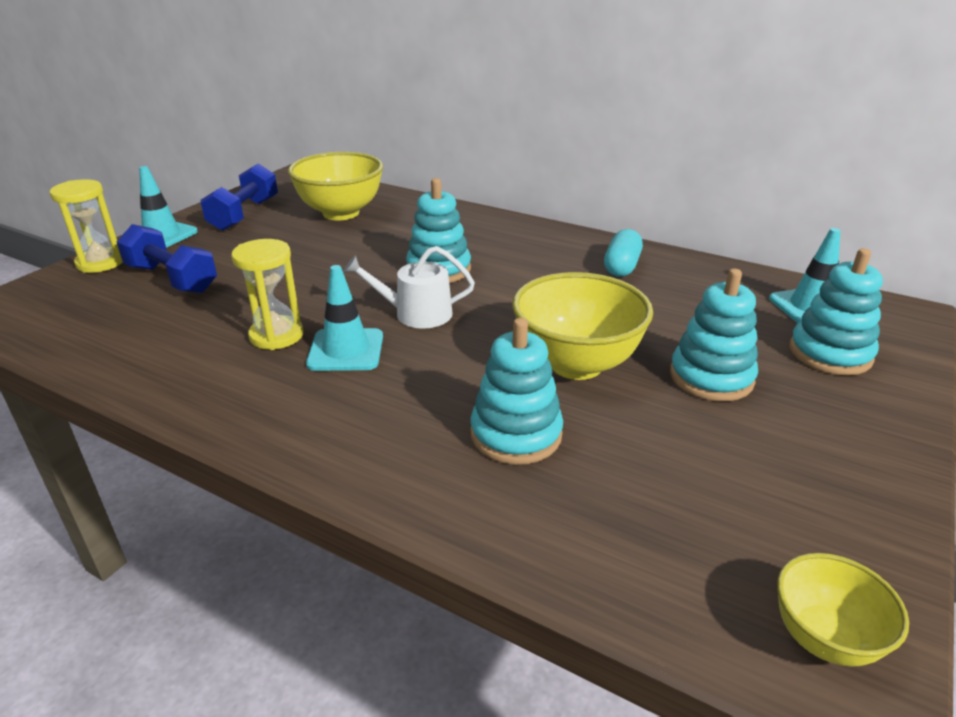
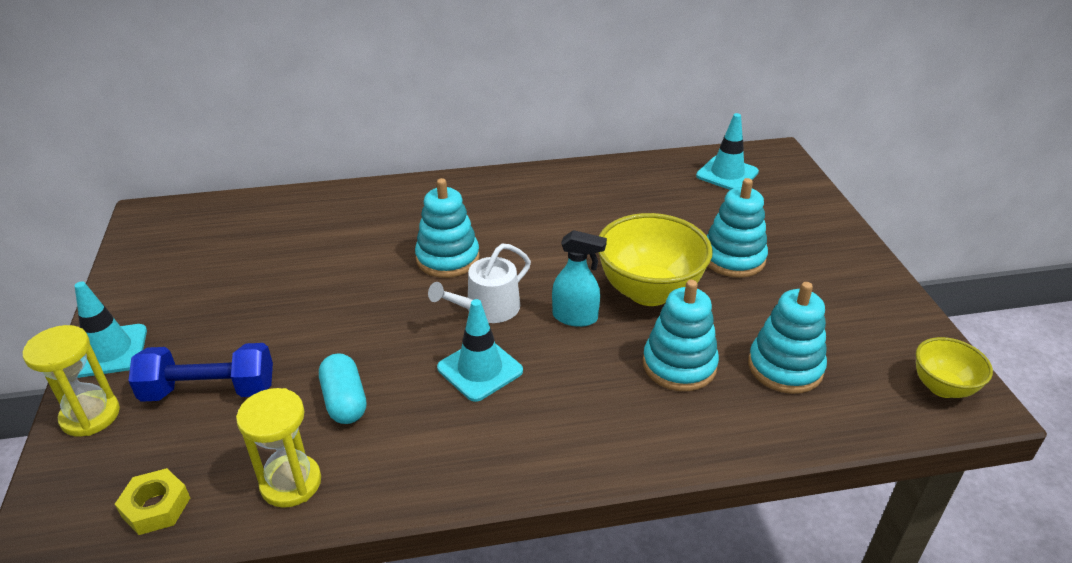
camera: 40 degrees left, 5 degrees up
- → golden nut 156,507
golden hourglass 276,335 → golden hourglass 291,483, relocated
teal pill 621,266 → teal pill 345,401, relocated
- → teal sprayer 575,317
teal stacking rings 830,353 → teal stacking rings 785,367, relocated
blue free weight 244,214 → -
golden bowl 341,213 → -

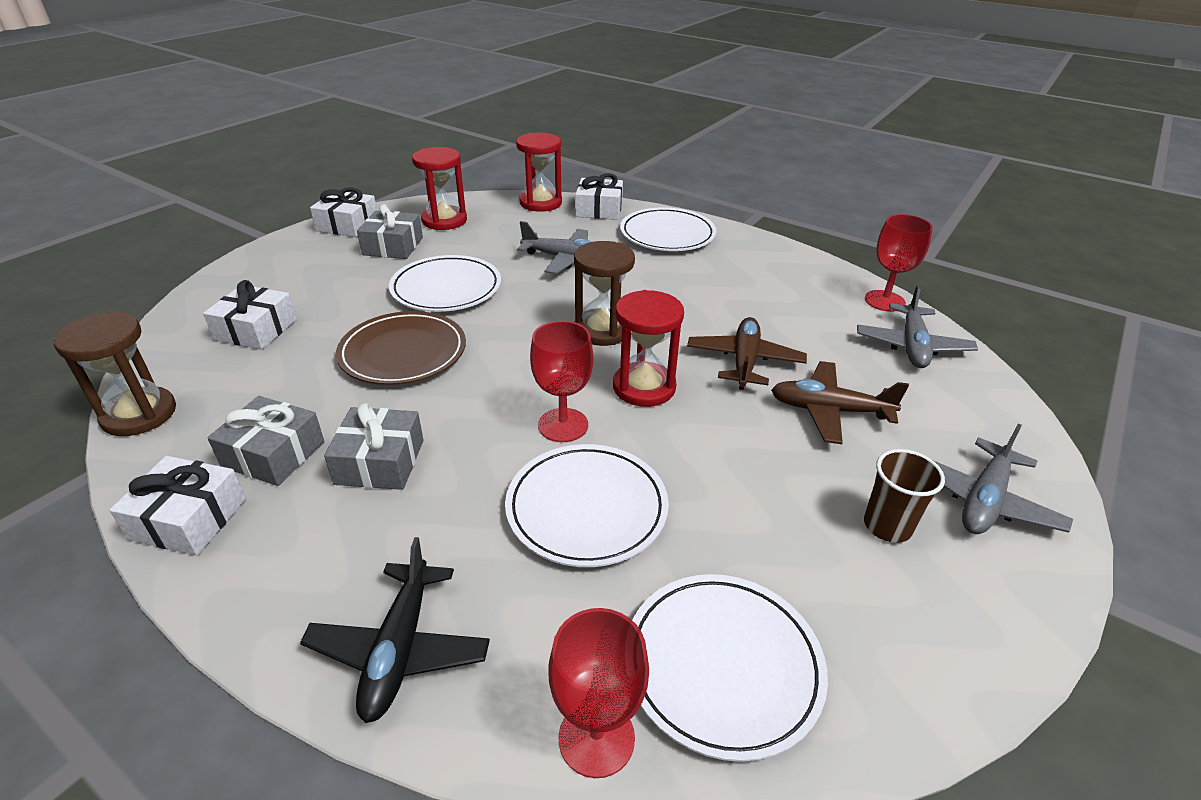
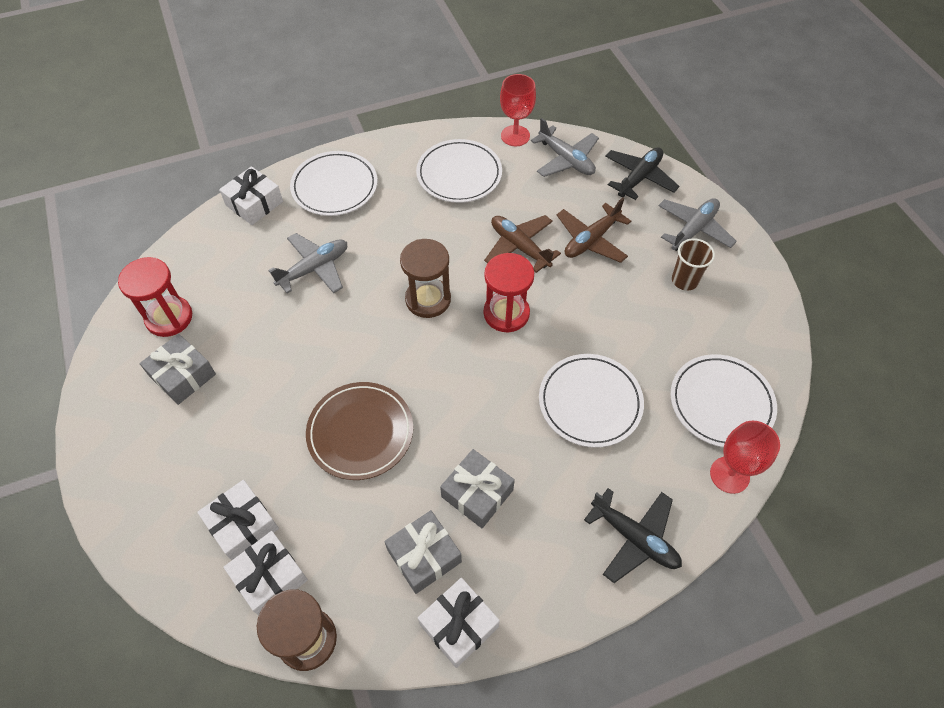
camera: 55 degrees left, 20 degrees up
snow-white present 347,225 → snow-white present 270,577, relocated
snow-white plate 446,288 → snow-white plate 459,174, relocated
- → black plane 639,178
grey plane 983,500 → grey plane 693,230, 120 degrees counterclockwise
scarlet hourglass 540,203 → -
scarlet chalice 563,425 → -

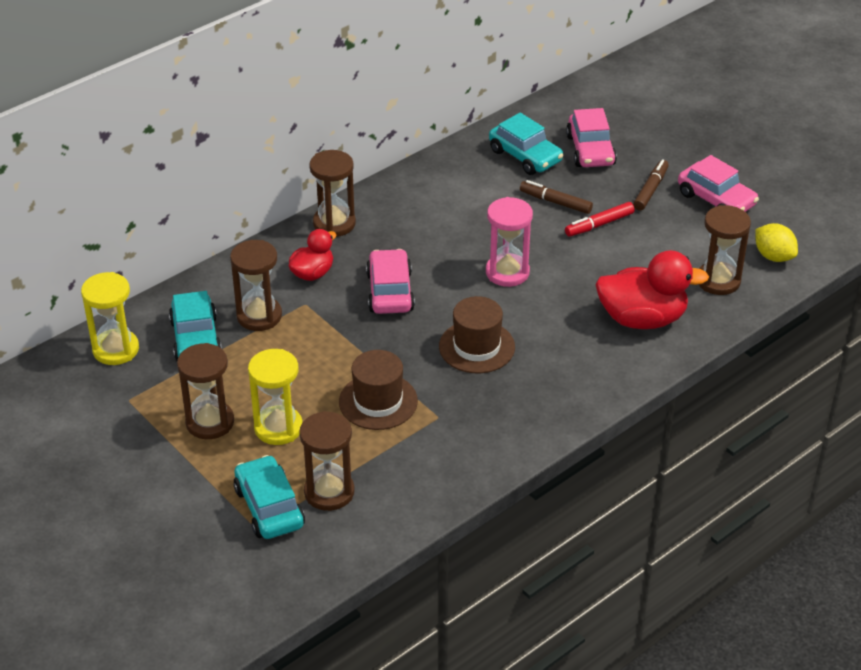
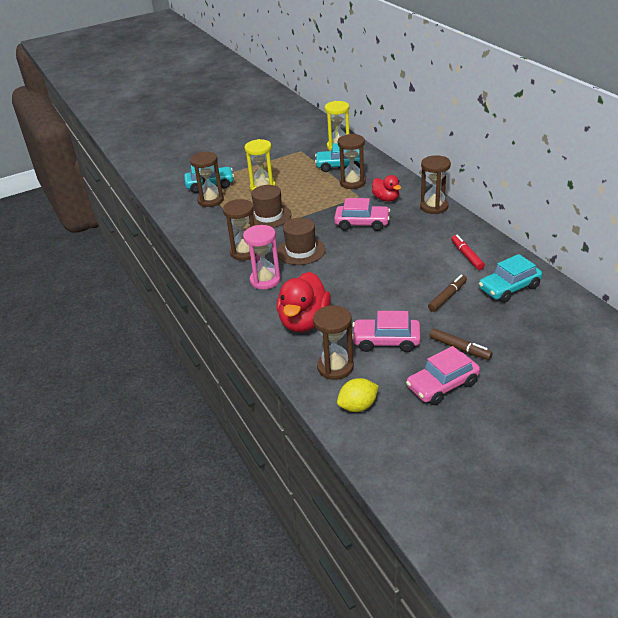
camera: 105 degrees right, 5 degrees down
brown hourglass 210,422 → brown hourglass 244,252, relocated
rosy hourglass 507,272 → rosy hourglass 265,280, relocated
rosy automobile 590,150 → rosy automobile 386,341, relocated
scarlet marker 599,224 → scarlet marker 467,256, relocated

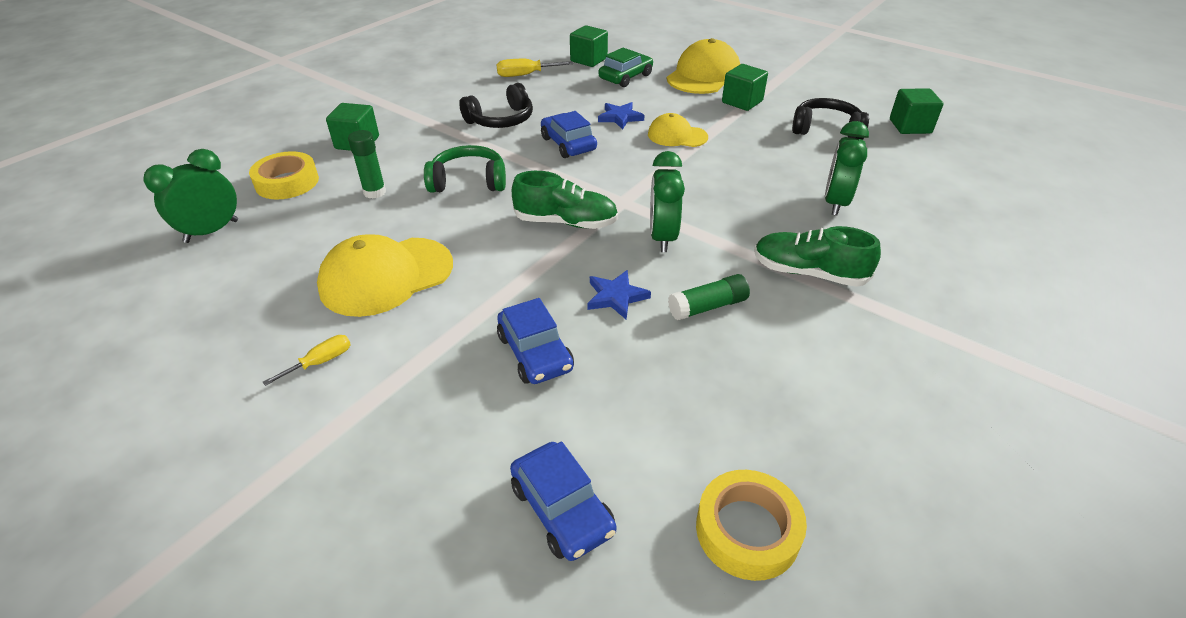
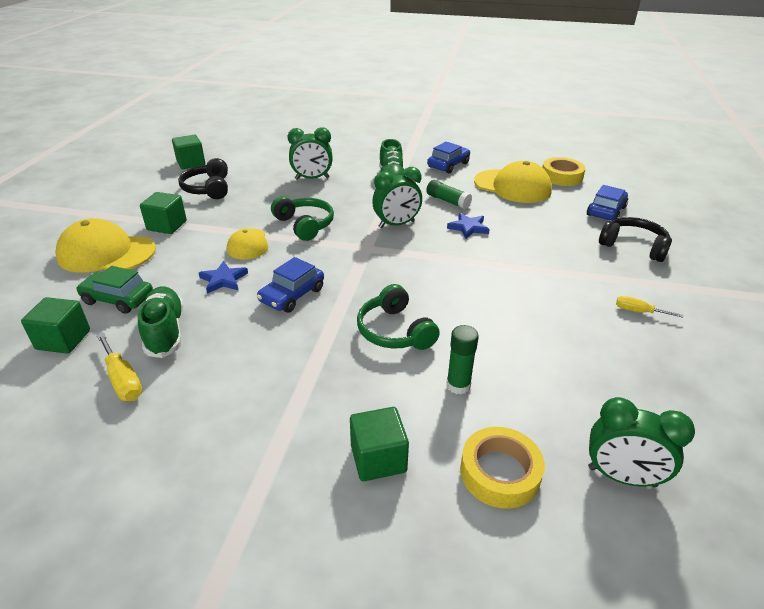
camera: 115 degrees left, 5 degrees down
leaf-green sneaker 566,222 → leaf-green sneaker 165,331, relocated
- → leaf-green headset 305,225
blue automobile 535,353 → blue automobile 448,165, relocated
golden peaked cap 386,276 → golden peaked cap 512,186, relocated
black headset 501,120 → black headset 633,246, relocated

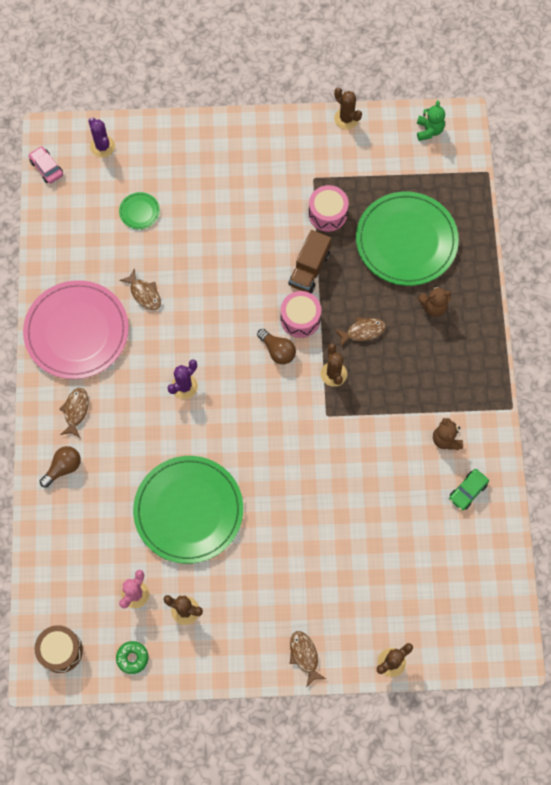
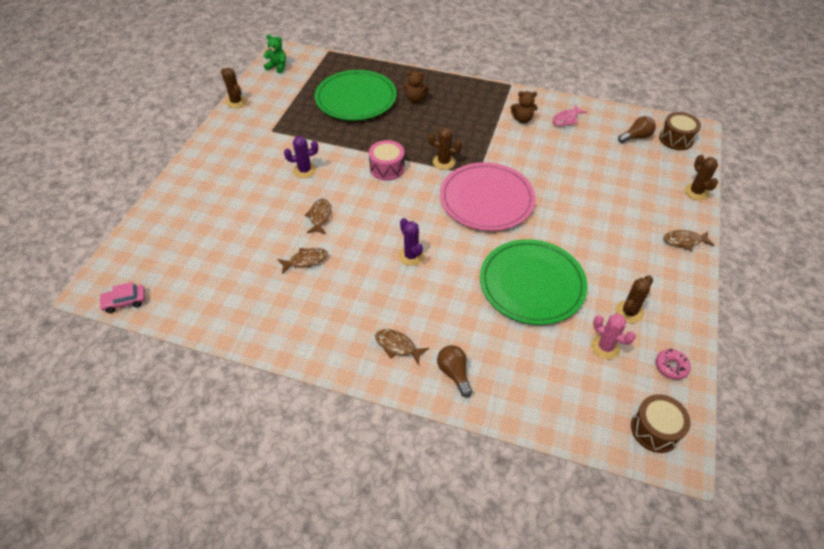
camera: 70 degrees left, 20 degrees down
brown saguaro cactus 346,119 → brown saguaro cactus 236,102, 75 degrees clockwise
violet saguaro cactus 102,146 → violet saguaro cactus 305,170, relocated
brown fish figure 363,331 → brown fish figure 319,216, relocated
brown stuffed bear 433,306 → brown stuffed bear 415,99, 90 degrees clockwise
rosy plate 77,331 → rosy plate 486,199, relocated
leaf-green automobile 467,491 → rosy fish figure 566,119
brown bulb 277,351 → brown bulb 636,137, relocated
leaf-green glazed donut 132,658 → rosy glazed donut 671,366
- → brown snare drum 676,139
leaf-green plate 139,211 → -
brown lorry 309,269 → -
rosy snare drum 327,214 → -

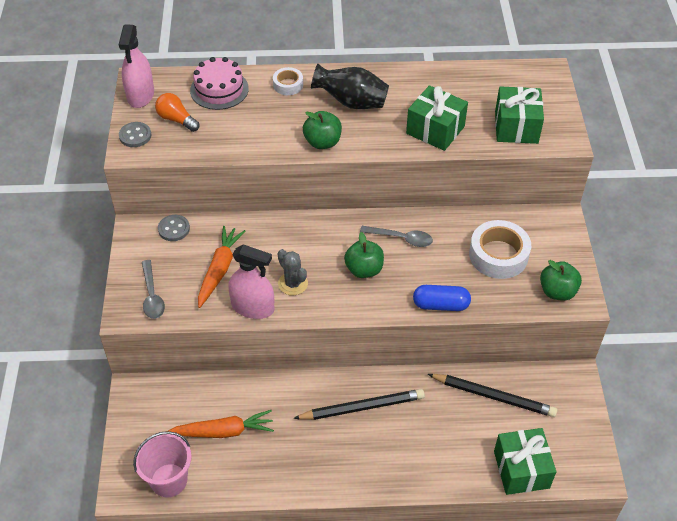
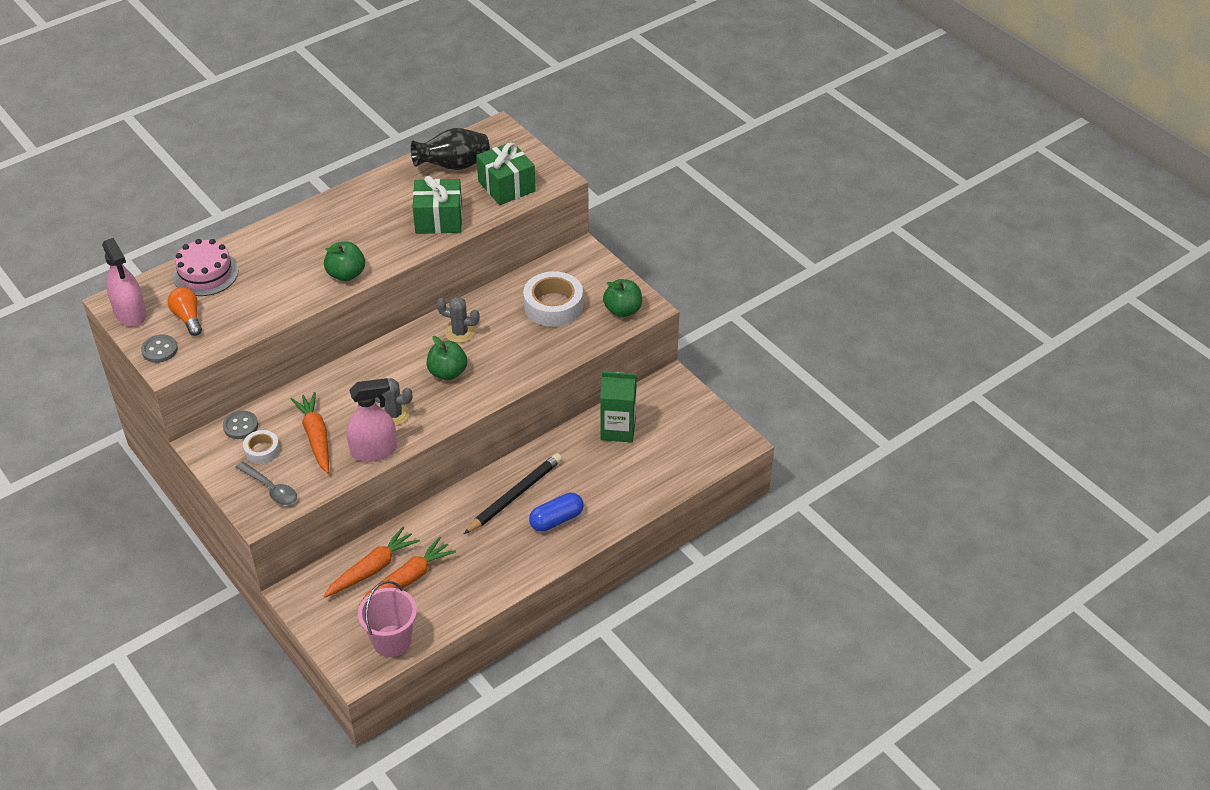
camera: 35 degrees left, 5 degrees down
orange-coloured bulb 176,119 → orange-coloured bulb 188,318, 60 degrees clockwise
snow-white sticky tape 288,85 → snow-white sticky tape 262,450, relocated
- → orange-coloured toy carrot 372,569
black flower vase 351,102 → black flower vase 453,166, relocated
grey teaspoon 401,238 → grey saguaro cactus 460,333
blue pill 440,305 → blue pill 556,520, relocated
black pencil 494,396 → leaf-green milk carton 618,429
leaf-green present 521,469 → -

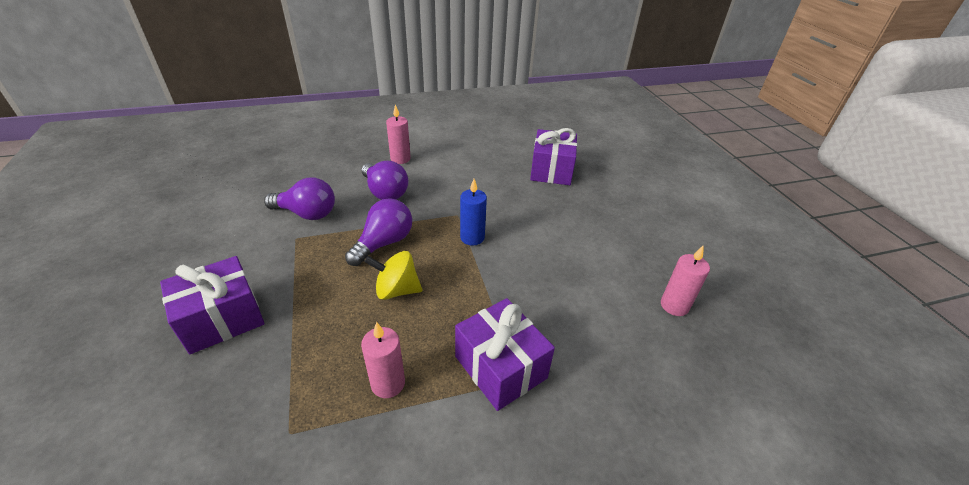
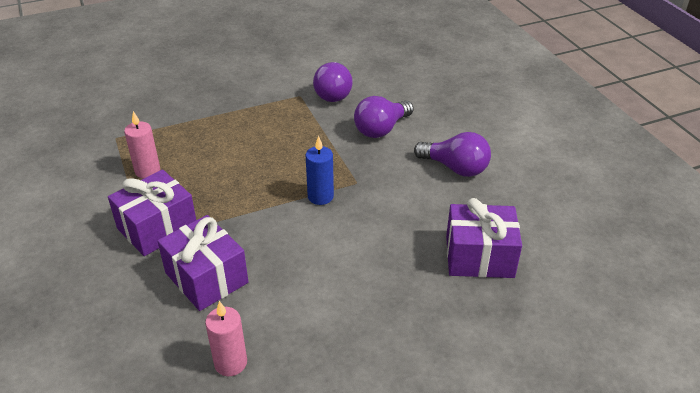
camera: 85 degrees right, 0 degrees up
violet present 222,319 → violet present 206,277, relocated
violet bulb 384,243 → violet bulb 455,168, relocated
golden whirligig 396,290 → -
rosy wax candle 400,159 → -

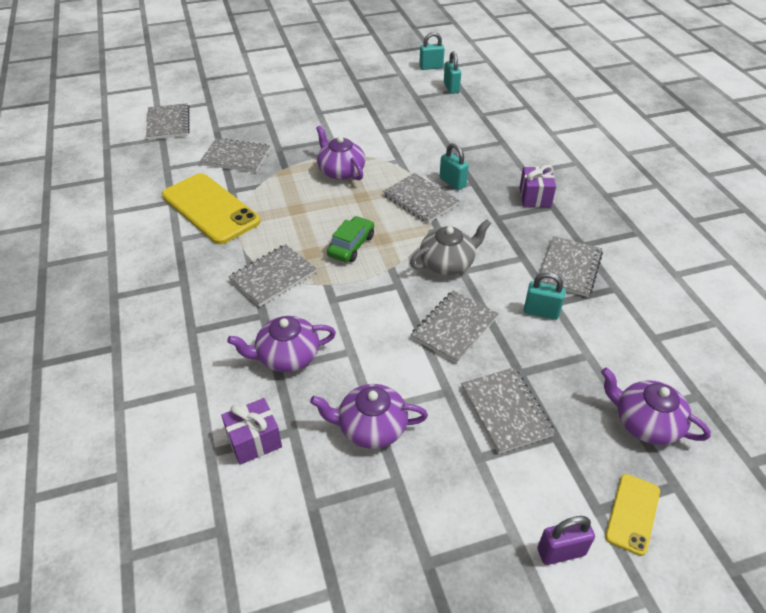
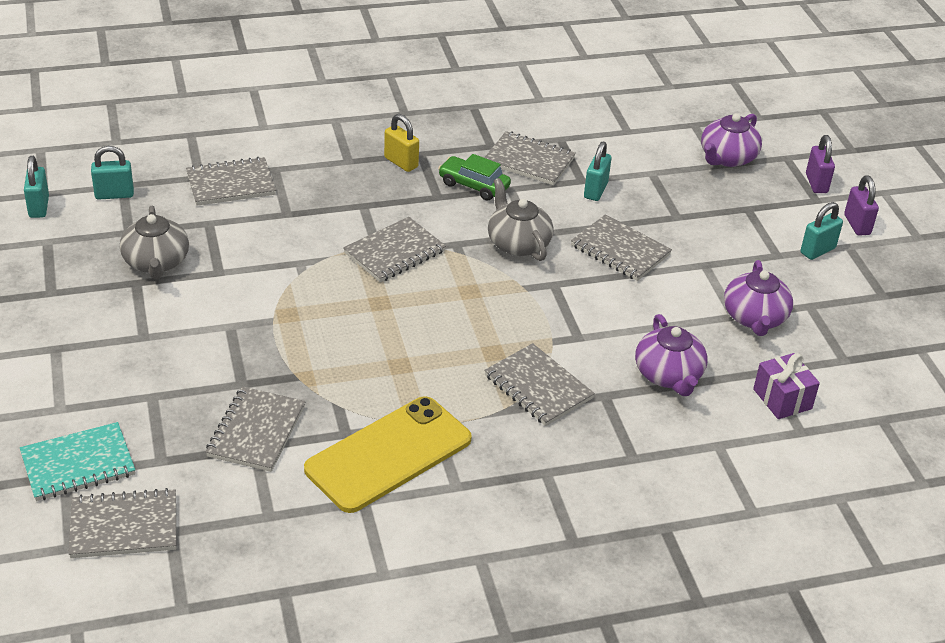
camera: 90 degrees left, 5 degrees down
- → teal notepad 78,464
- → grey china teapot 156,262
grey notepad 505,411 → grey notepad 231,184, relocated
violet present 535,197 → golden lock 401,162
leaf-green automobile 351,245 → leaf-green automobile 474,185, relocated
teal lock 452,182 → teal lock 817,250, relocated
golden smartphone 632,513 → violet lock 816,183
violet china teapot 340,171 → -

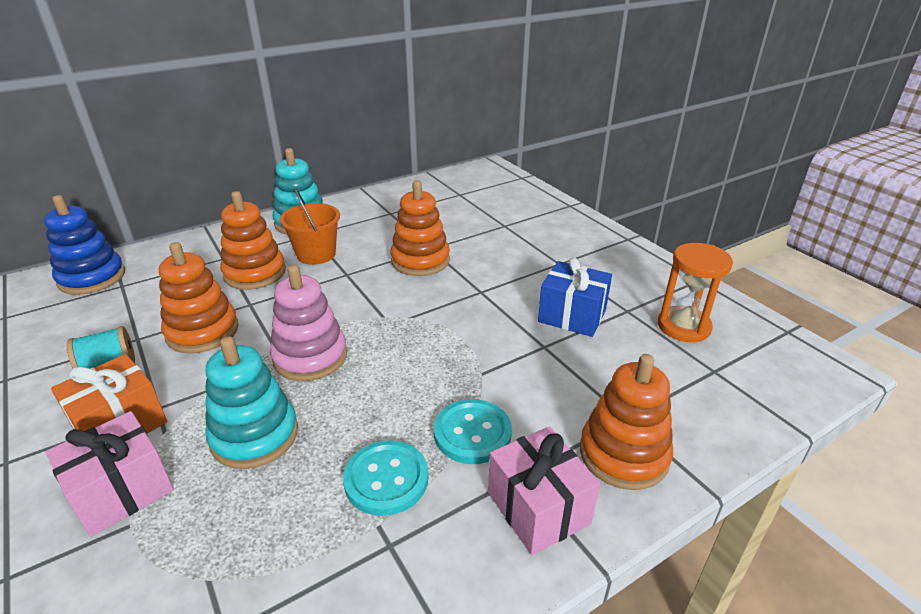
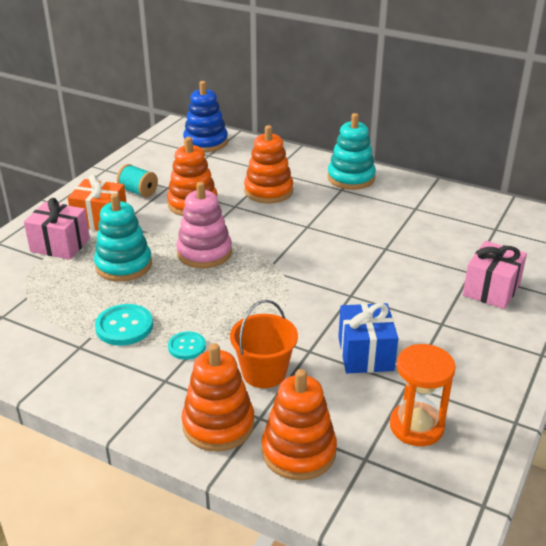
camera: 60 degrees right, 0 degrees up
teal sewing button 472,433 → teal sewing button 187,347, x0.64
orange-coloured sand bucket 316,254 → orange-coloured sand bucket 264,372, relocated
orange-coloured stacking rings 420,261 → orange-coloured stacking rings 298,451, relocated
rosy present 538,508 → rosy present 491,289, relocated

